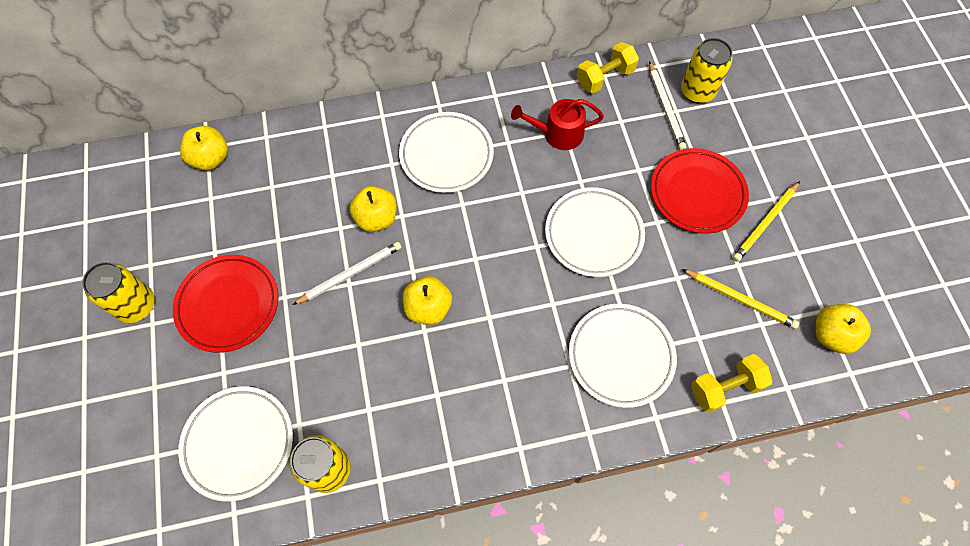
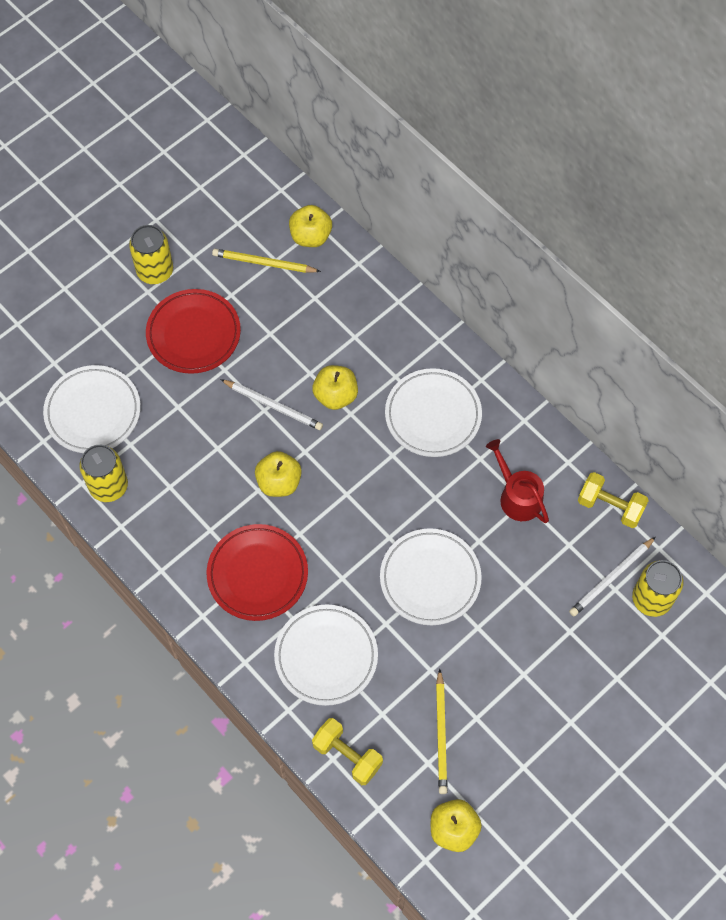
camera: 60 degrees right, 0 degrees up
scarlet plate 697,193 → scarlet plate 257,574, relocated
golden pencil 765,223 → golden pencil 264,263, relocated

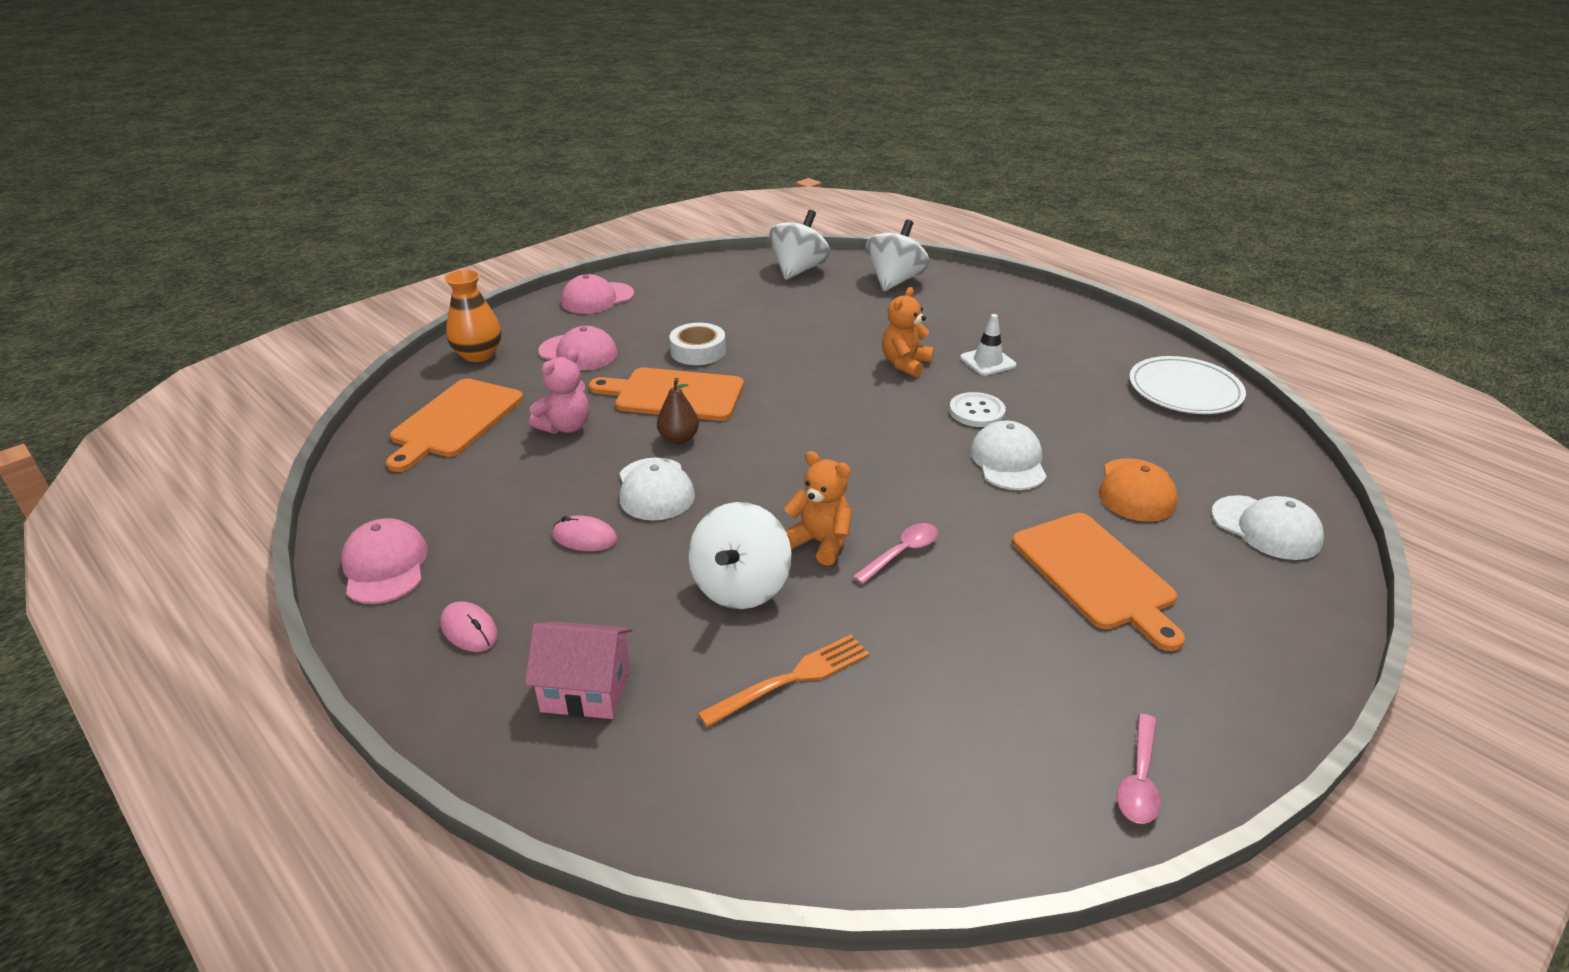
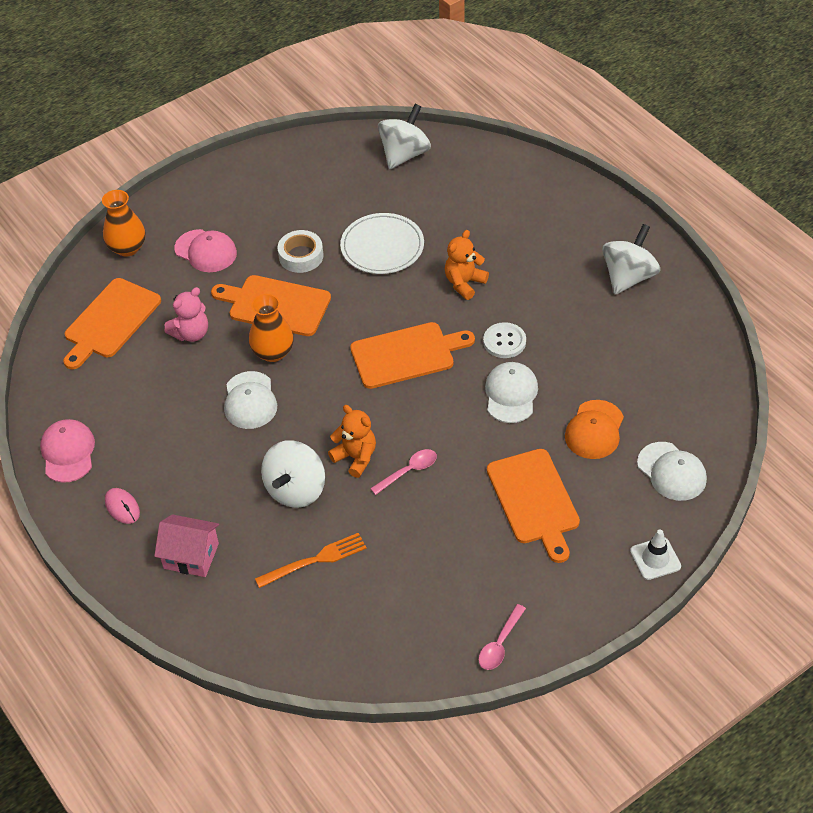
camera: 10 degrees right, 15 degrees up
brown pear 679,439 → orange-coloured flower vase 273,352
snow-white plate 1184,390 → snow-white plate 382,246, relocated
- → orange-coloured cutting board 407,355
snow-white whirligig 895,281 → snow-white whirligig 628,277, relocated
snow-white road cone 987,362 → snow-white road cone 655,558, relocated
rosy computer mouse 585,537 → -
rosy peaked cap 597,298 → -

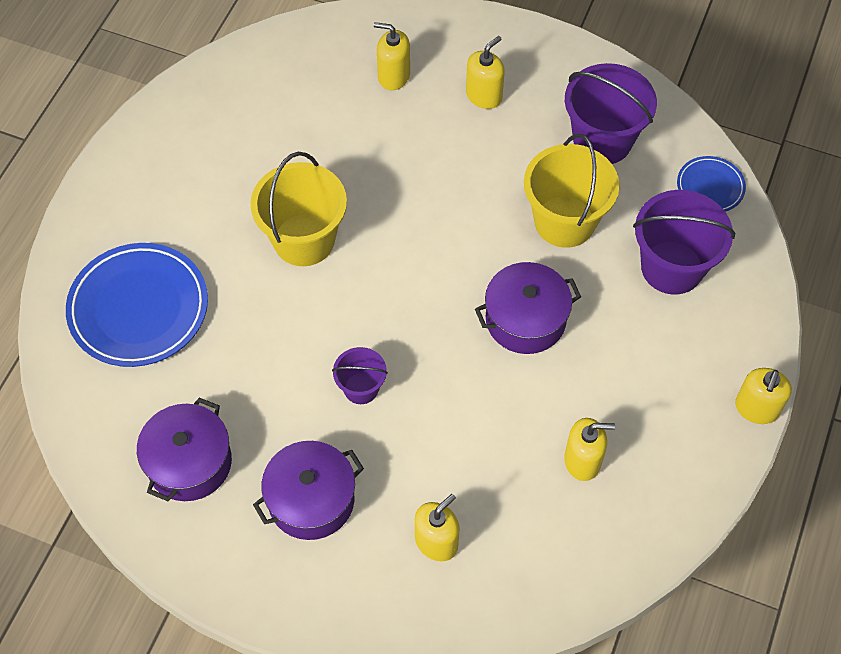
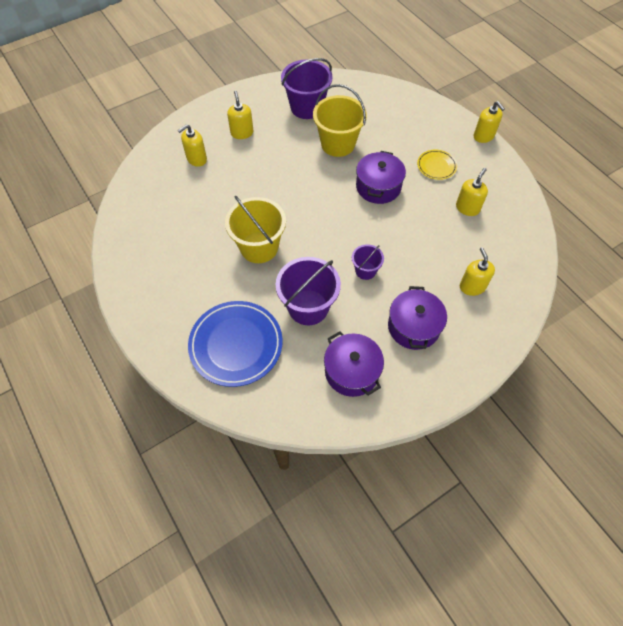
camera: 55 degrees left, 0 degrees up
violet sand bucket 672,267 → violet sand bucket 308,307, relocated
- → golden plate 436,166
blue plate 710,187 → -

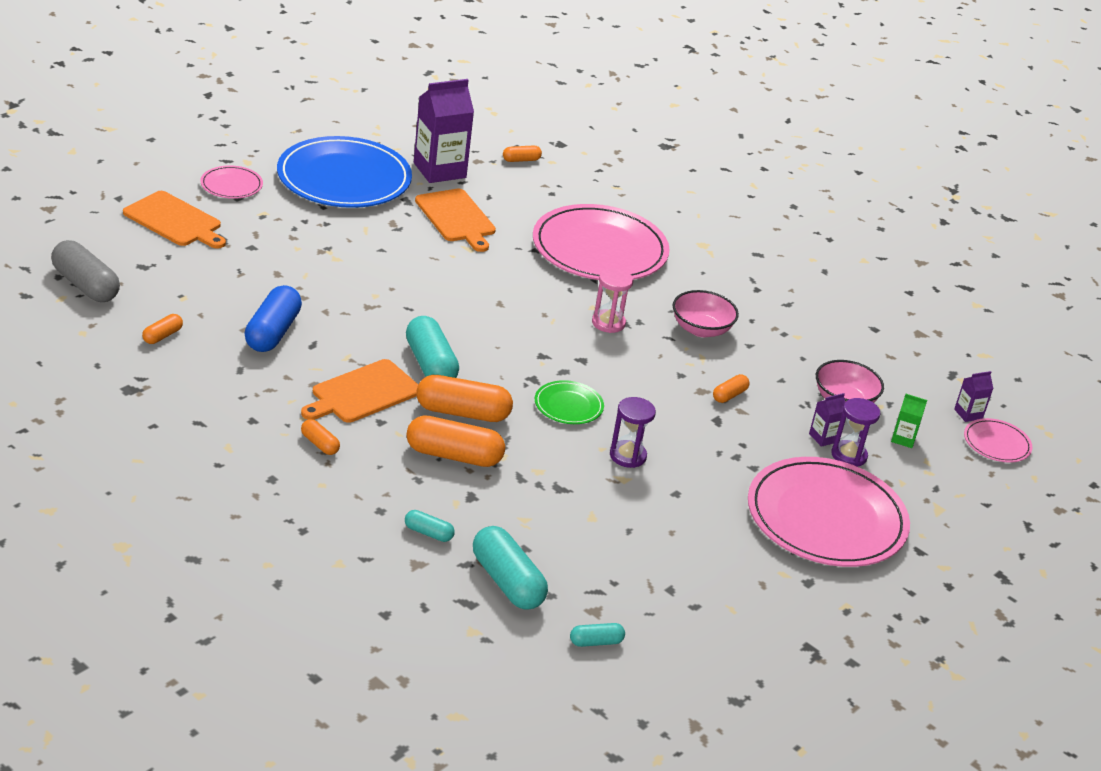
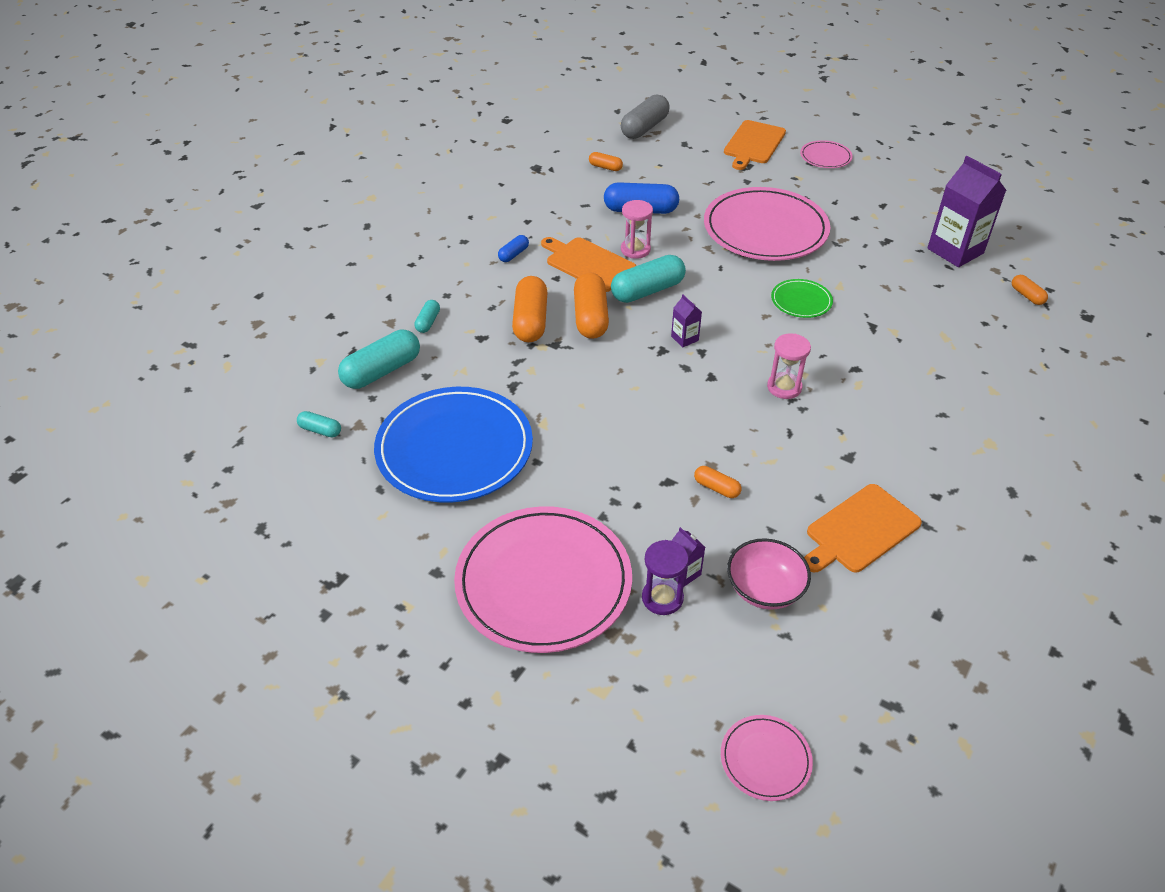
camera: 85 degrees right, 10 degrees up
teal pill 596,642 → teal pill 320,430, 45 degrees counterclockwise
blue plate 344,178 → blue plate 454,448, relocated
orange-coloured pill 320,444 → blue pill 513,254
- → rosy hourglass 635,250
violet milk carton 968,414 → violet milk carton 684,338, relocated
rosy plate 599,249 → rosy plate 765,229, relocated
leaf-green plate 568,405 → leaf-green plate 801,301, relocated
orange-coloured cutting board 456,218 → orange-coloured cutting board 860,530, relocated
violet hourglass 627,456 → -
rosy bowl 701,329 → -
leaf-green milk carton 903,439 → -

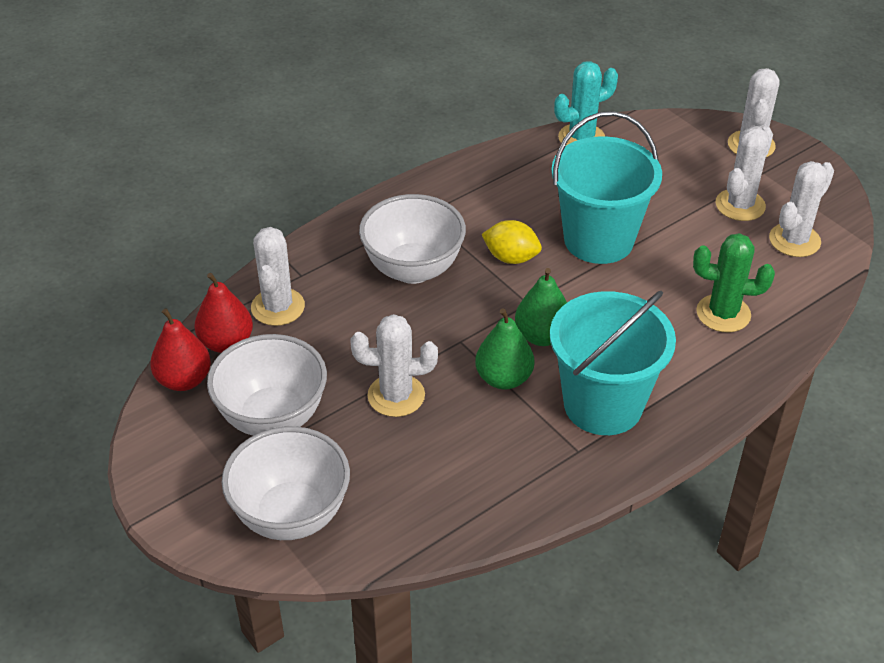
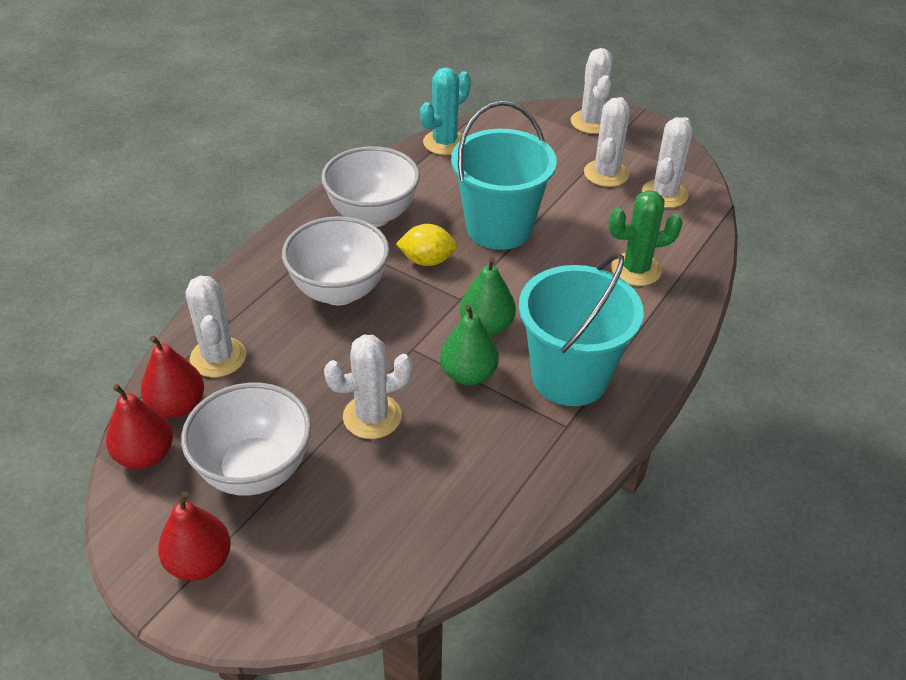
camera: 20 degrees left, 0 degrees up
- → scarlet pear 199,562
snow-white bowl 291,515 → snow-white bowl 372,215, relocated

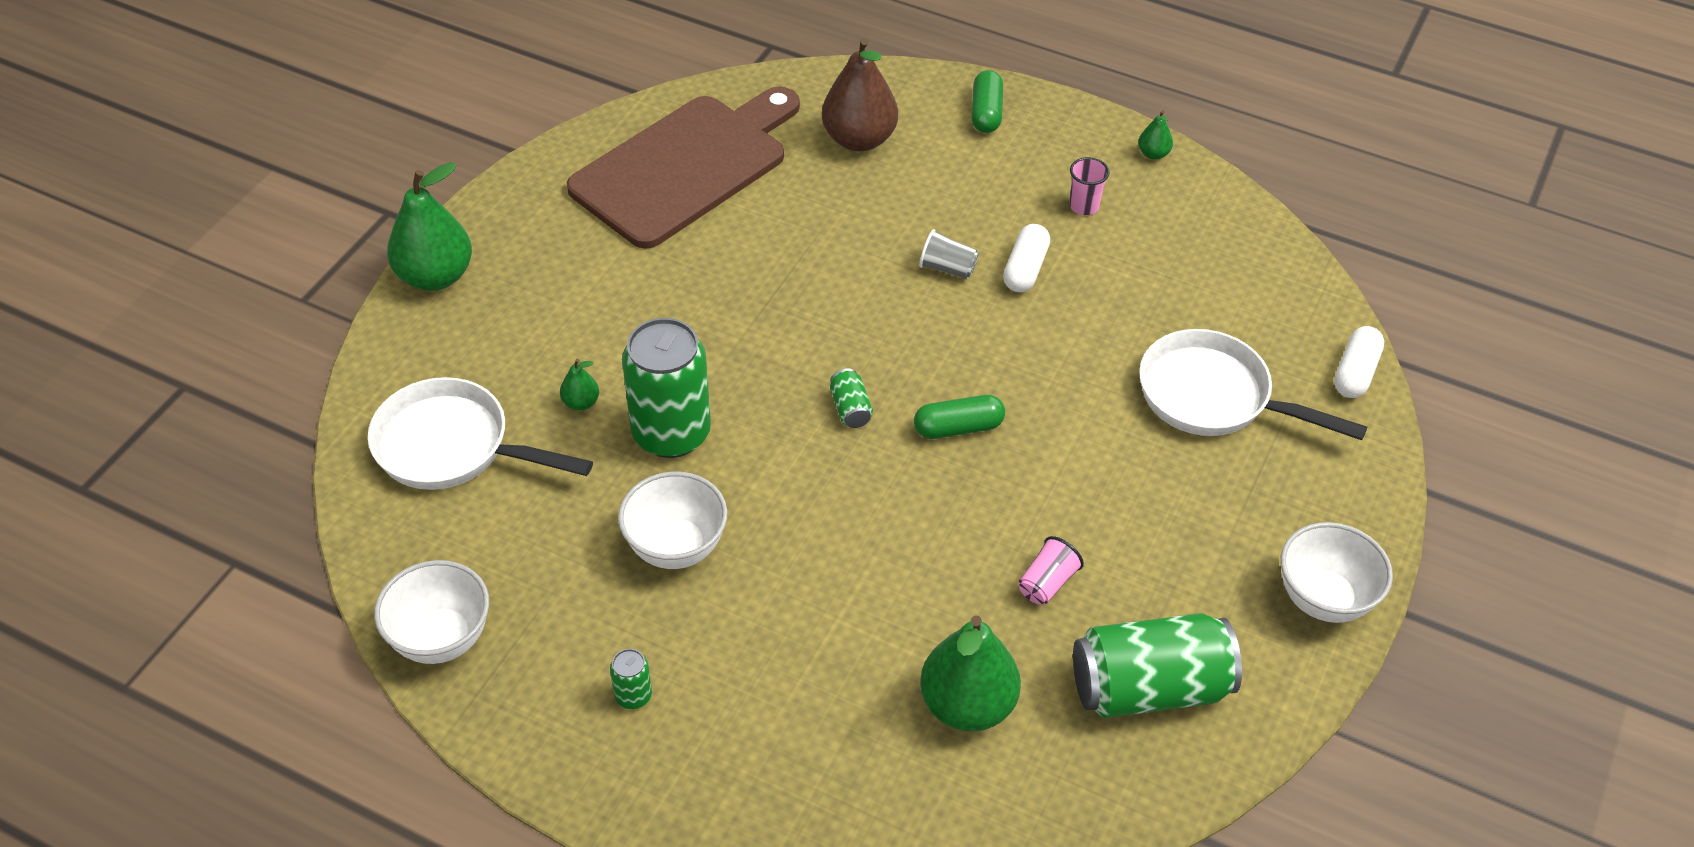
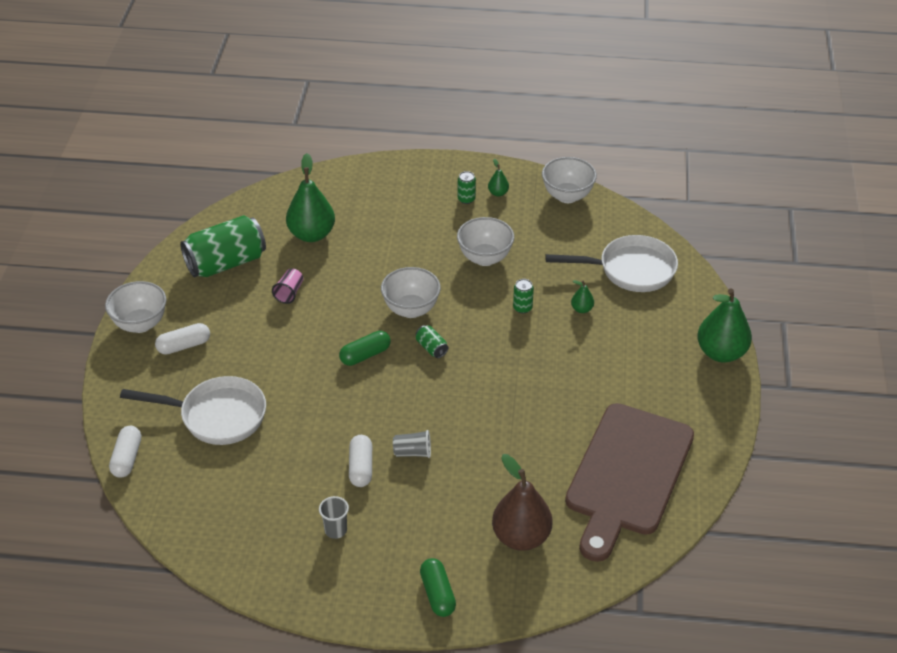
camera: 160 degrees right, 5 degrees down
- → snow-white pill 184,346
rosy beaker 1084,206 → grey beaker 335,530
- → snow-white bowl 411,309
leaf-green pear 1153,154 → leaf-green pear 498,193, relocated
leaf-green tin 671,433 → leaf-green tin 522,308, x0.42

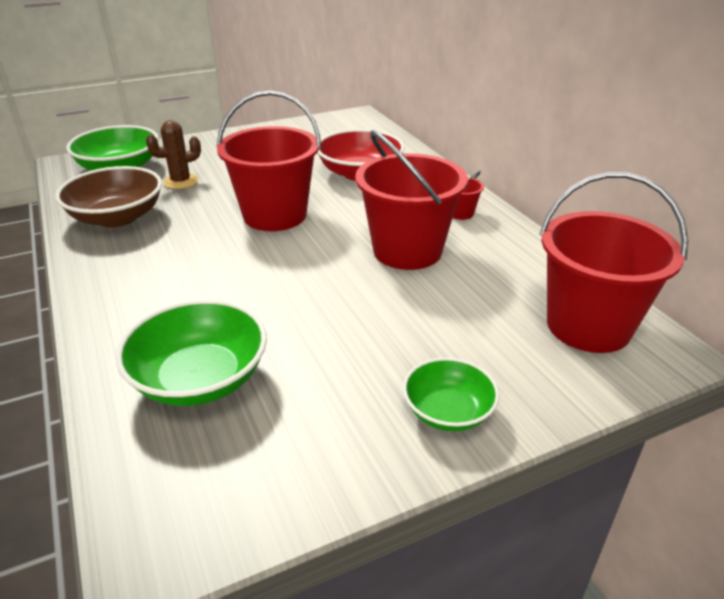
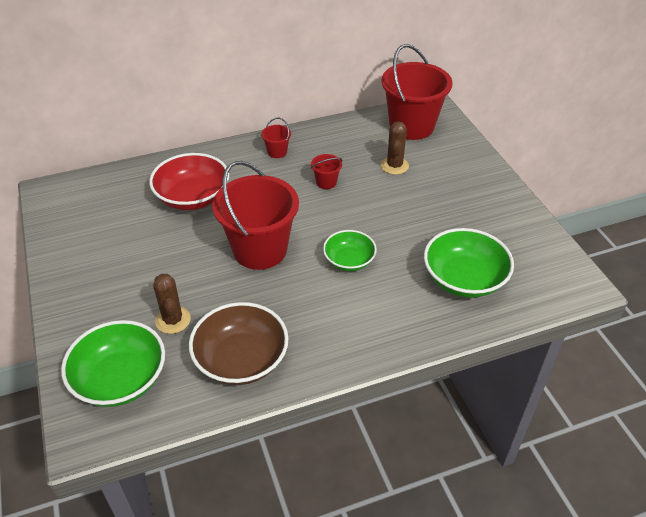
camera: 85 degrees left, 10 degrees up
scarlet sand bucket 407,251 → scarlet sand bucket 326,182, x0.42
leaf-green bowl 448,411 → leaf-green bowl 349,260, relocated
- → brown saguaro cactus 394,166

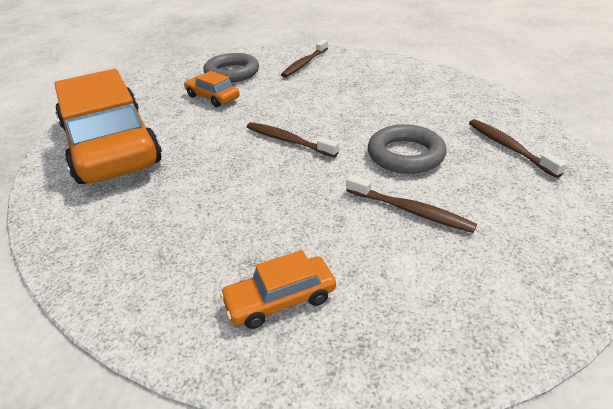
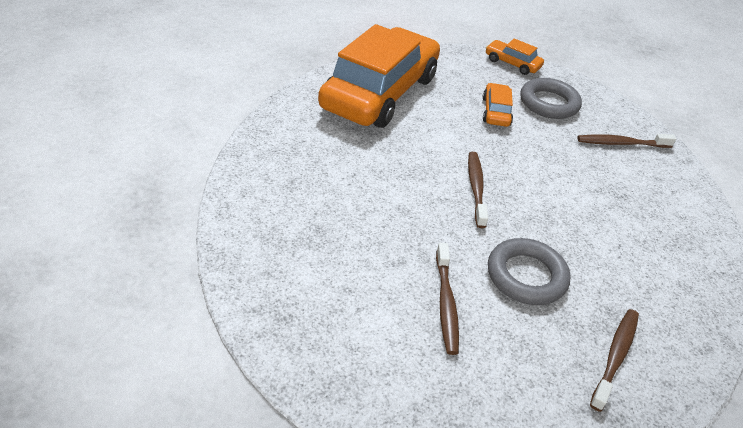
camera: 50 degrees right, 5 degrees up
orange-coloured automobile 280,300 → orange-coloured automobile 512,63, relocated

